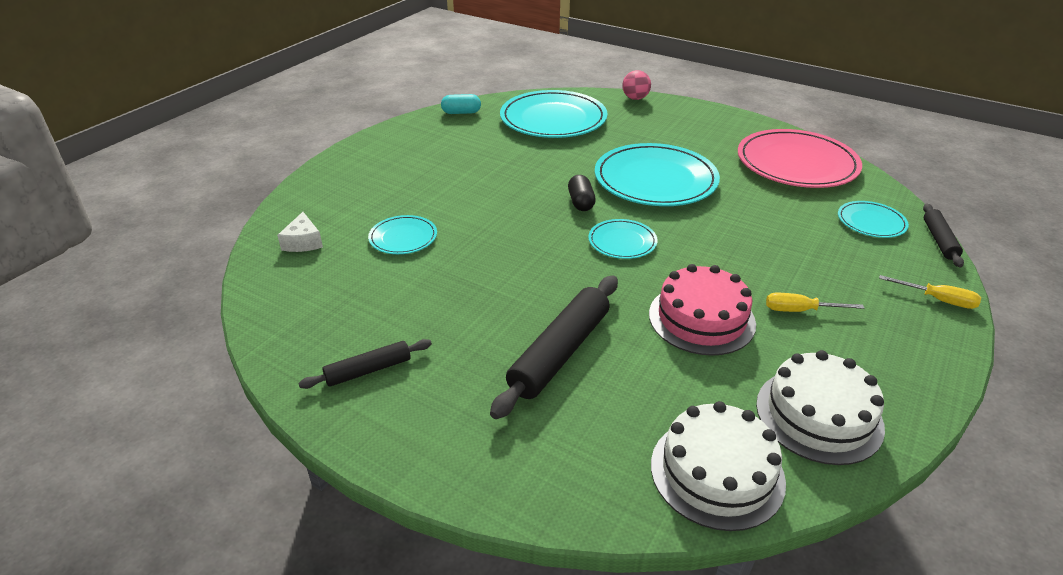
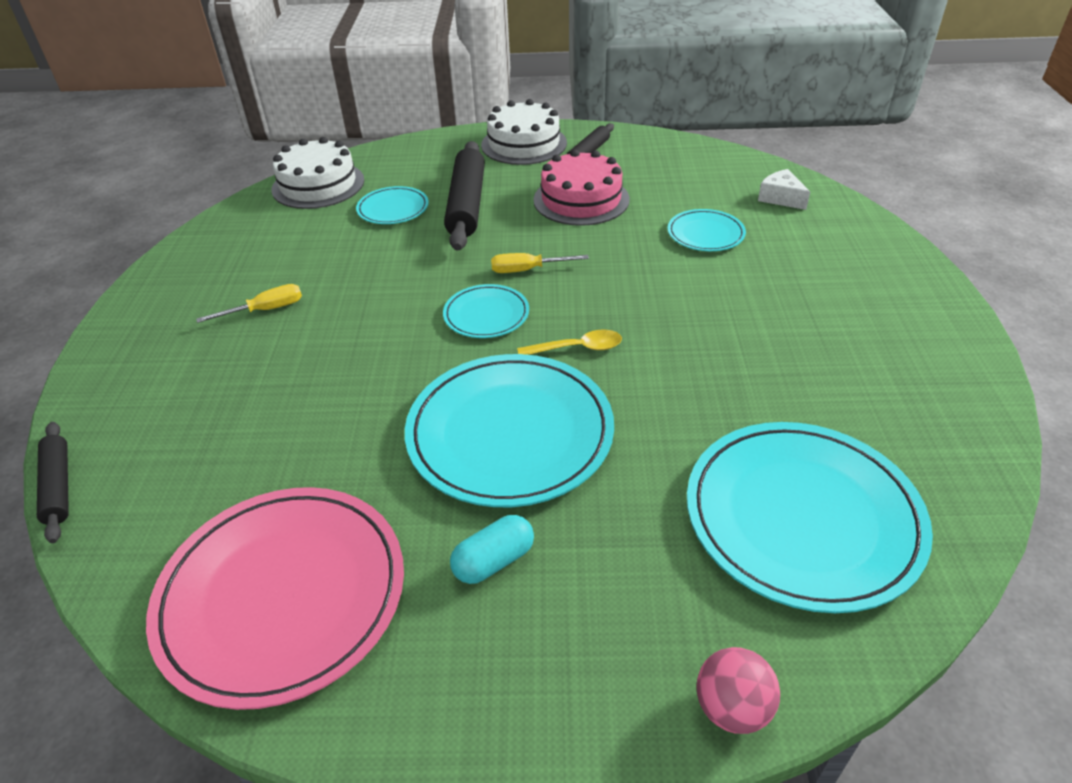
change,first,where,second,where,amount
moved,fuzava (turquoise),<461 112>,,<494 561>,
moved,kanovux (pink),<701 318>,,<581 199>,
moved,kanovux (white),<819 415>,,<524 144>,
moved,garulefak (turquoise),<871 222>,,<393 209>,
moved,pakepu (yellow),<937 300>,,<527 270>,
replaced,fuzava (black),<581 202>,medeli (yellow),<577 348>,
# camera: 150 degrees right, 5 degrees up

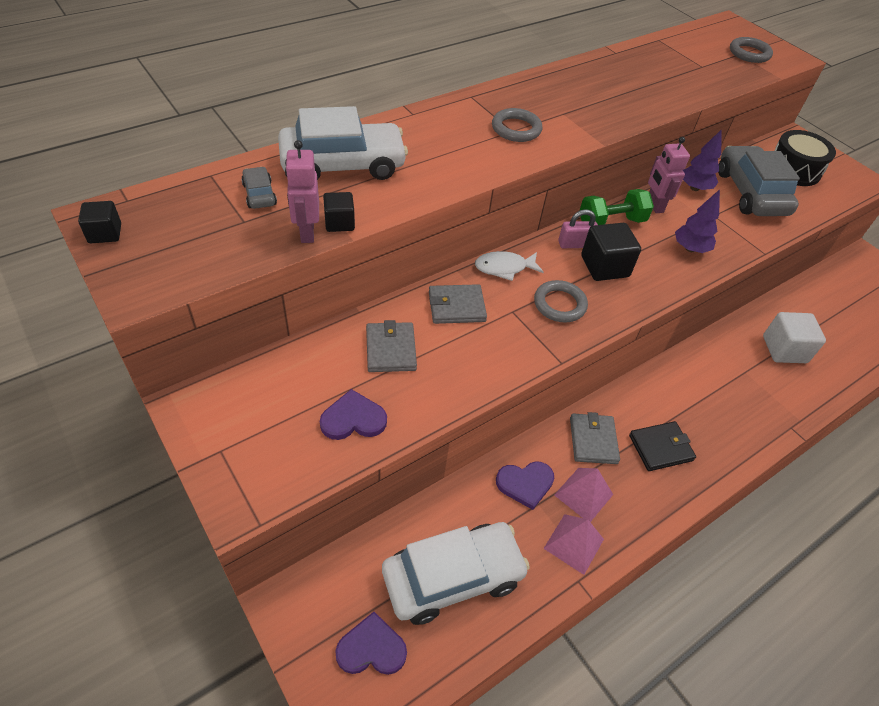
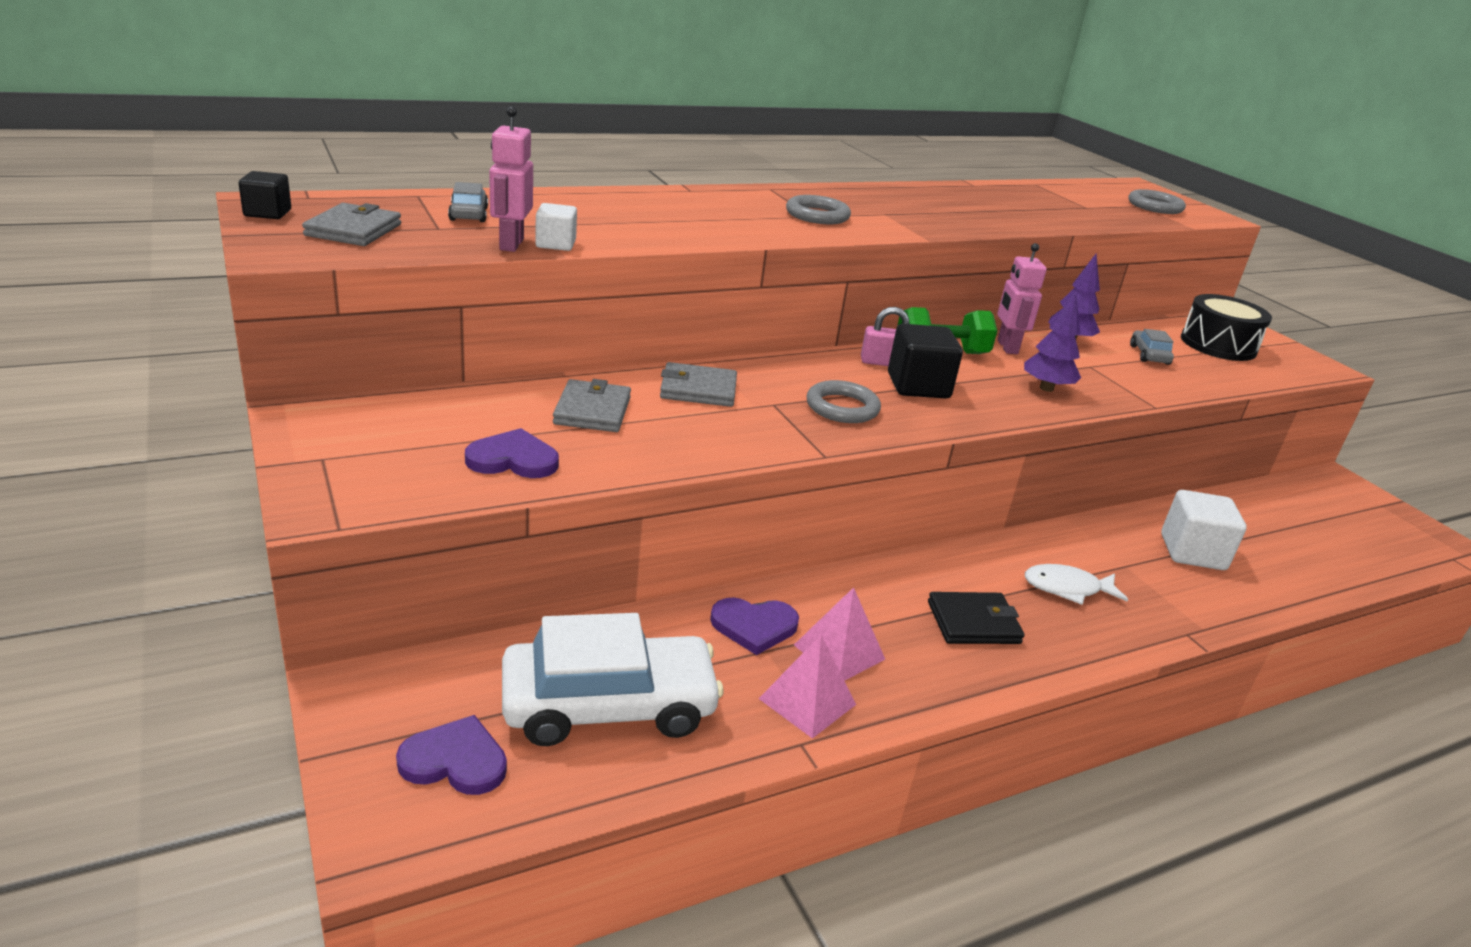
change,first,where,second,where,amount
removed,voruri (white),<343 165>,,,
moved,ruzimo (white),<504 268>,,<1067 588>,
moved,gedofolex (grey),<593 440>,,<353 230>,
recoloured,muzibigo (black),<339 223>,muzibigo (white),<555 244>,
resized,voruri (grey),<750 193>,,<1149 355>,x0.43
# camera: 10 degrees right, 20 degrees down

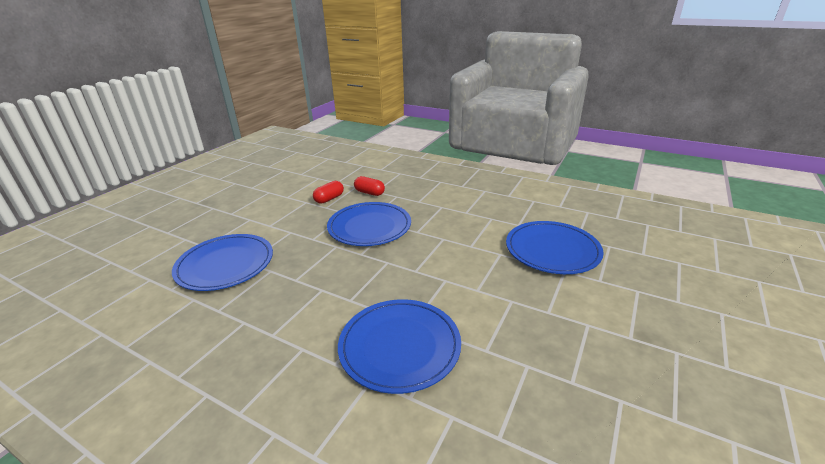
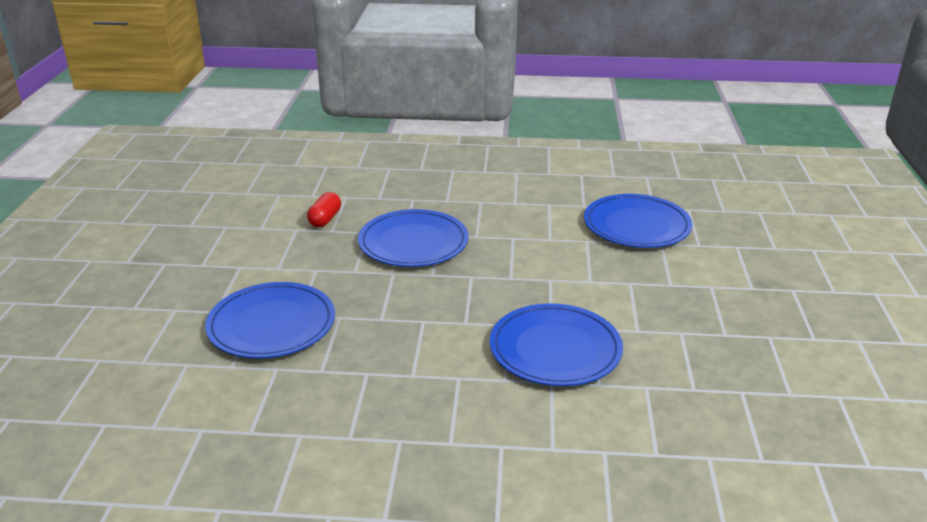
change,first,where,second,where,amount
removed,fuzava (red),<369 193>,,,
# camera: 25 degrees left, 0 degrees up

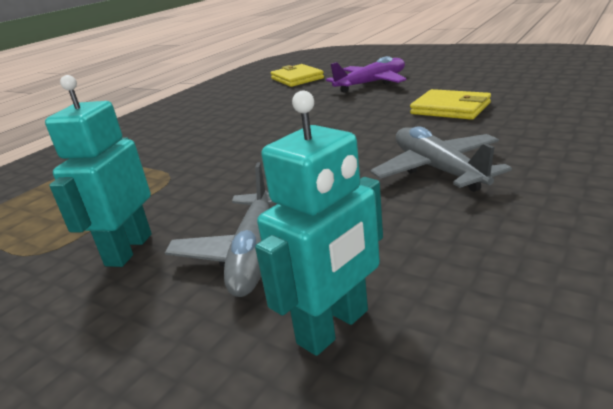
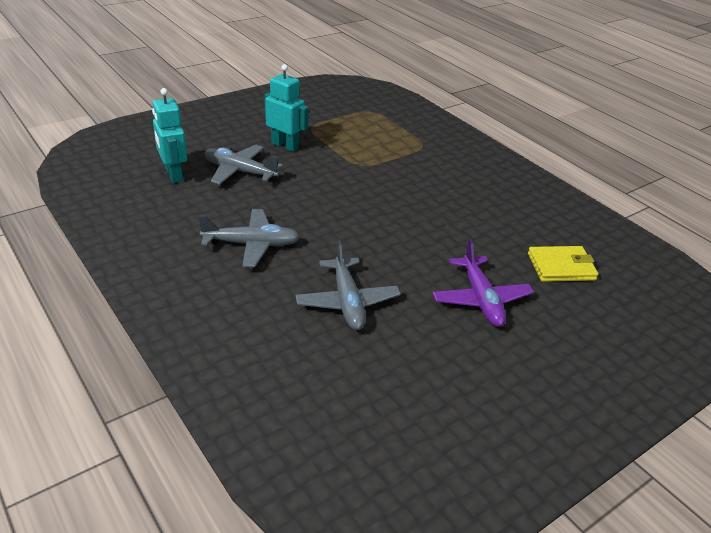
change,first,where,second,where,amount
replaced,gedofolex (yellow),<450 108>,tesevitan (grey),<347 302>,
# camera: 105 degrees right, 10 degrees up

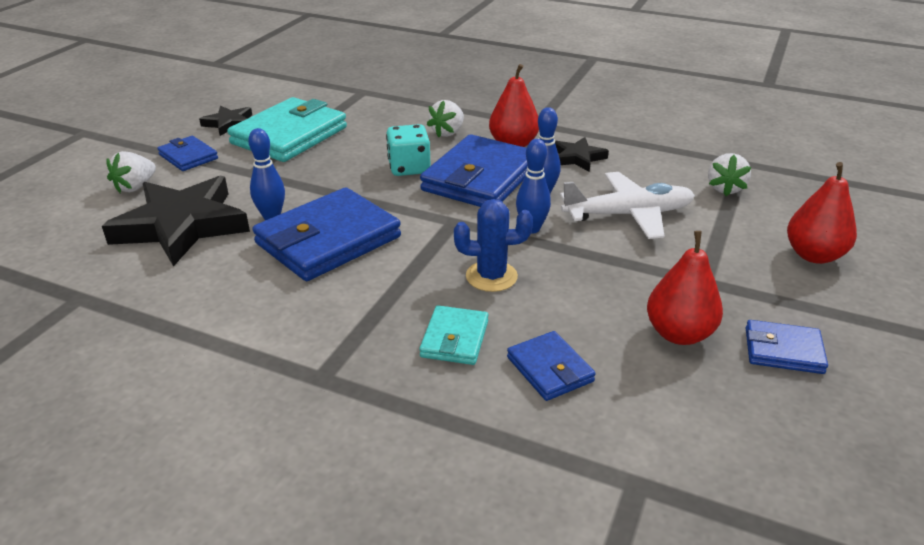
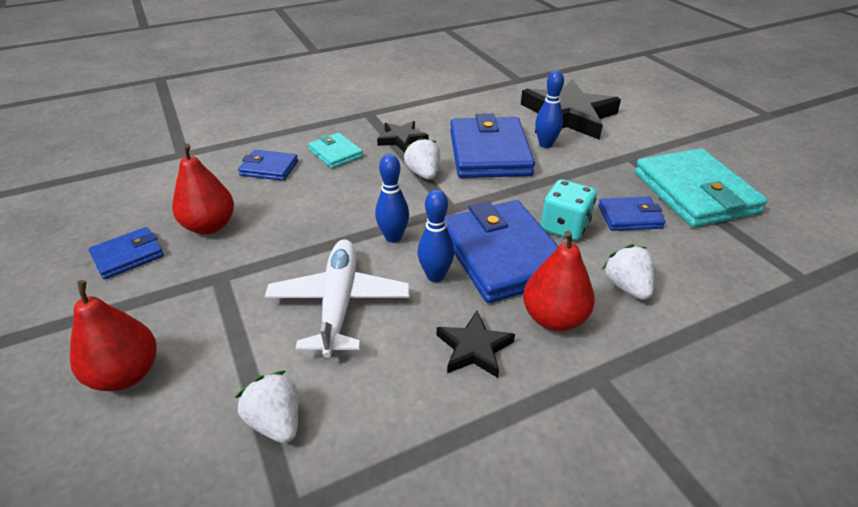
change,first,where,second,where,amount
removed,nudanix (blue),<491 276>,,,
moved,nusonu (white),<135 187>,,<423 173>,
moved,gedofolex (blue),<188 157>,,<629 217>,
moved,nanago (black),<229 123>,,<402 139>,
turned,tesevitan (white),<628 215>,,<339 303>,150 degrees clockwise
# camera: 130 degrees right, 5 degrees up

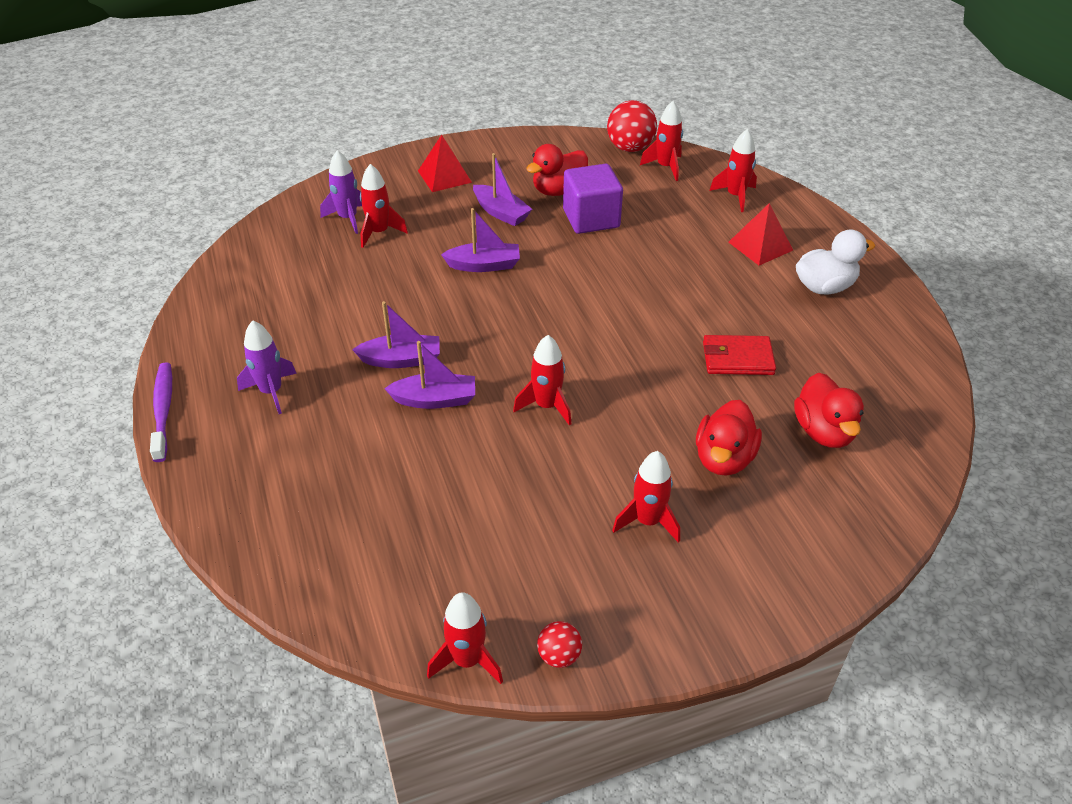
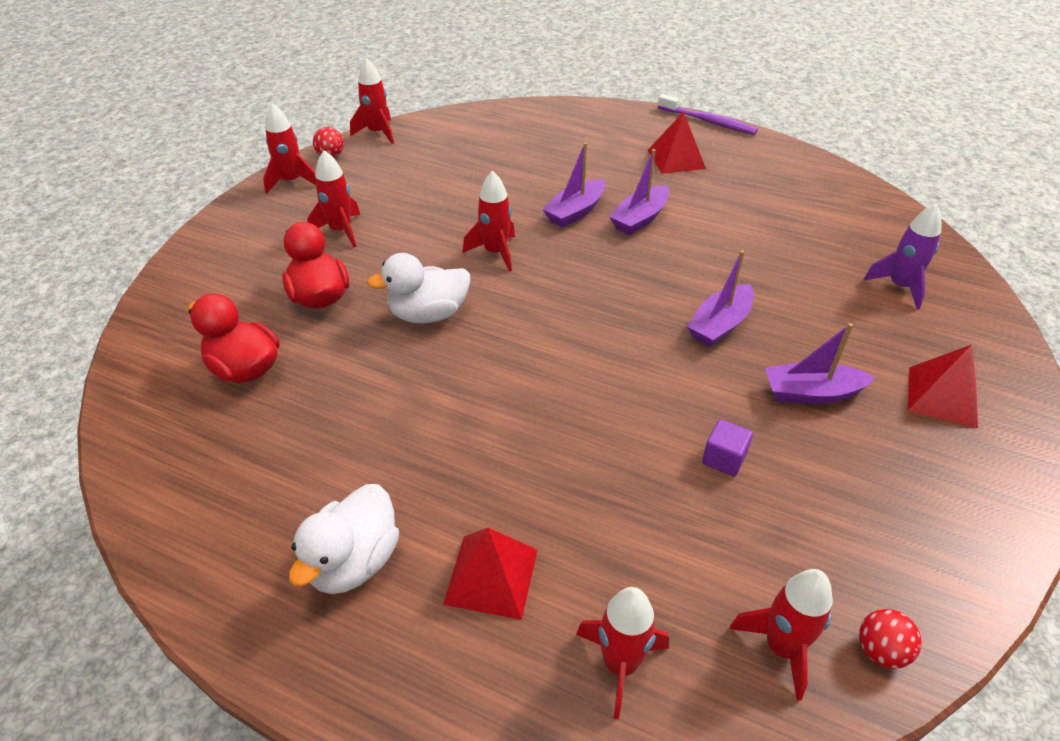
change,first,where,second,where,amount
removed,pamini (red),<558 190>,,,
removed,gedofolex (red),<737 358>,,,
added,,,pamini (white),<428 314>,
moved,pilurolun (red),<379 232>,,<291 182>,
replaced,pilurolun (purple),<271 392>,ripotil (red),<676 159>,
resized,muzibigo (purple),<591 218>,,<724 459>,x0.48
resized,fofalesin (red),<630 148>,,<880 650>,x0.54
# camera: 135 degrees right, 0 degrees up

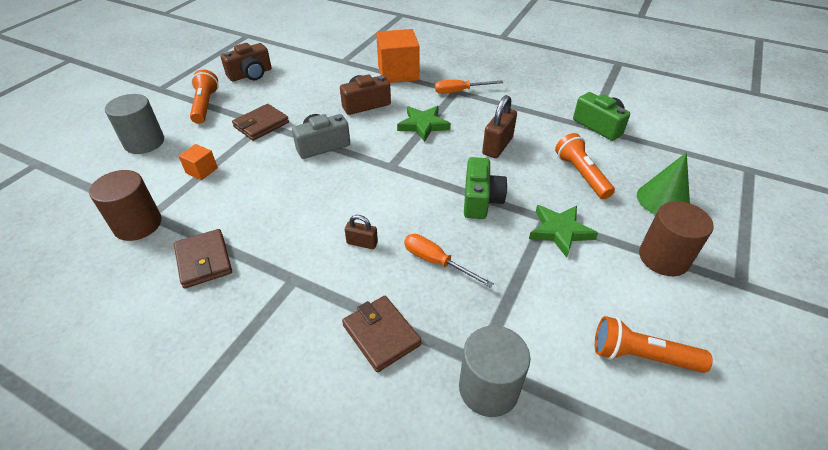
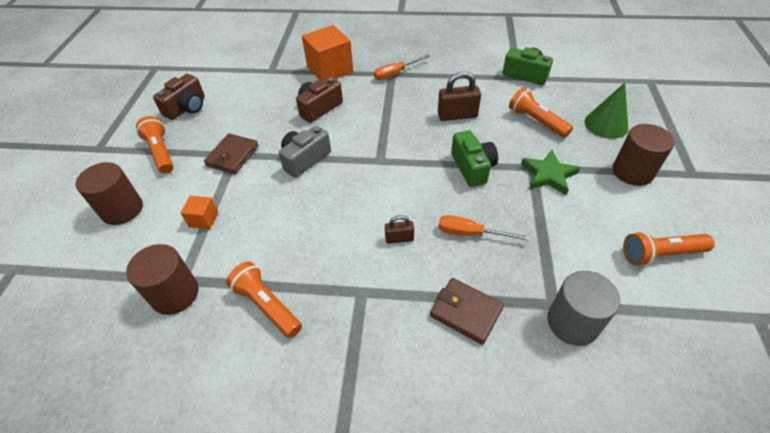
change,first,where,second,where,amount
removed,nanago (green),<423 125>,,,
replaced,gedofolex (brown),<204 261>,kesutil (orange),<267 305>,
recoloured,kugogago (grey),<144 142>,kugogago (brown),<122 209>,
turned,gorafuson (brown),<497 146>,,<457 115>,75 degrees clockwise
# camera: 20 degrees left, 5 degrees up

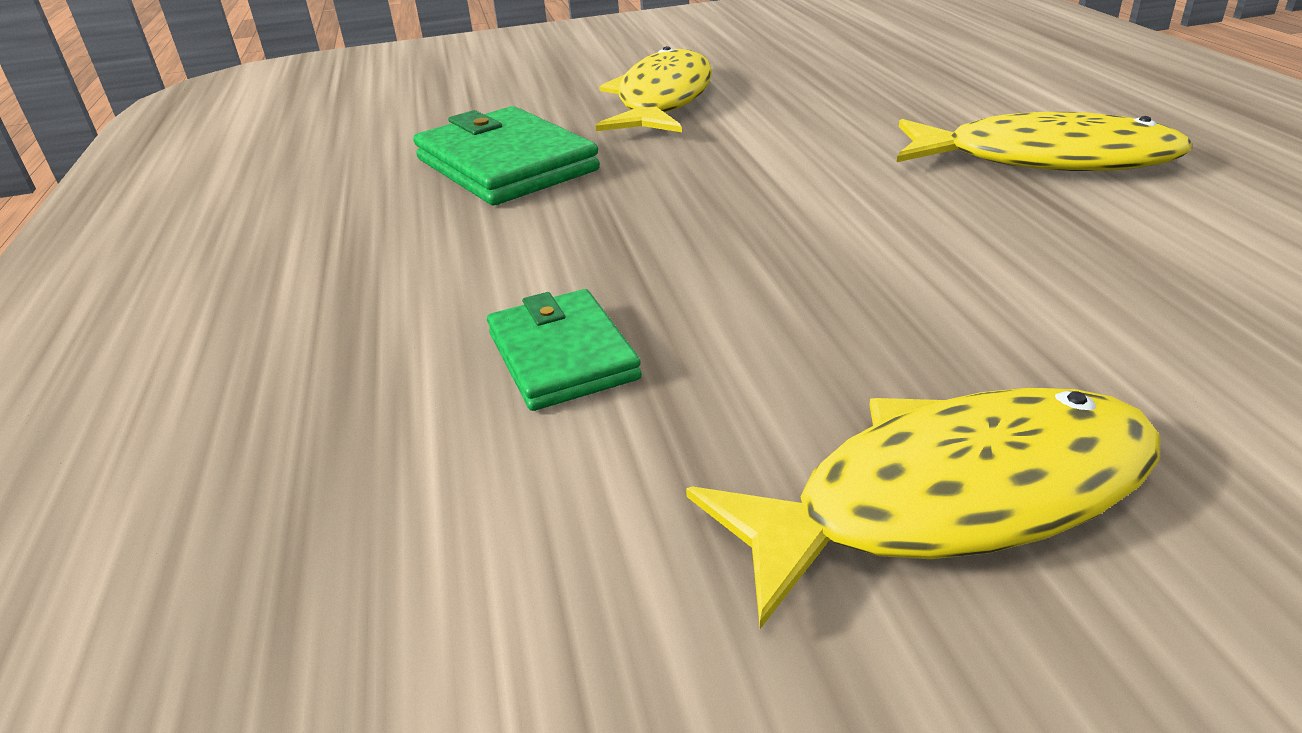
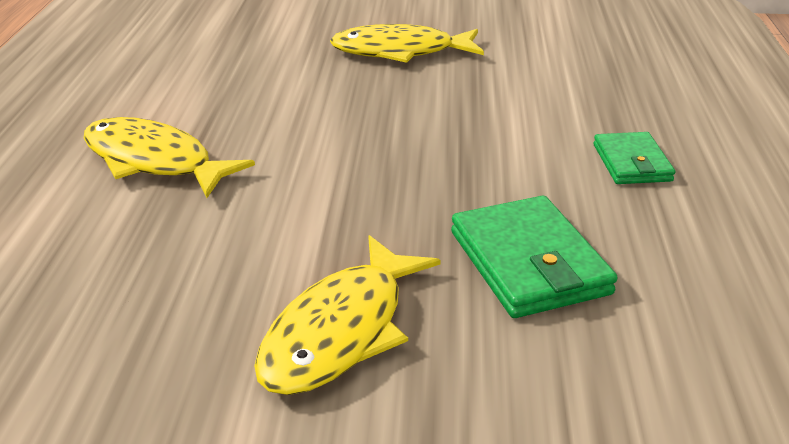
change,first,where,second,where,amount
moved,gedofolex (green),<562 356>,,<632 163>,
# camera: 165 degrees left, 0 degrees up

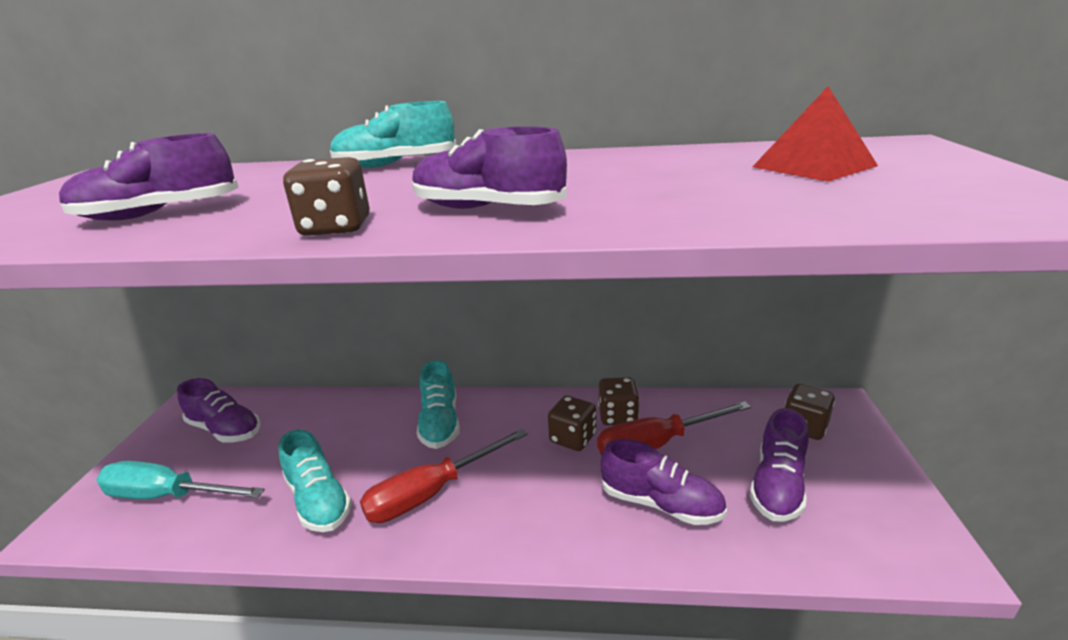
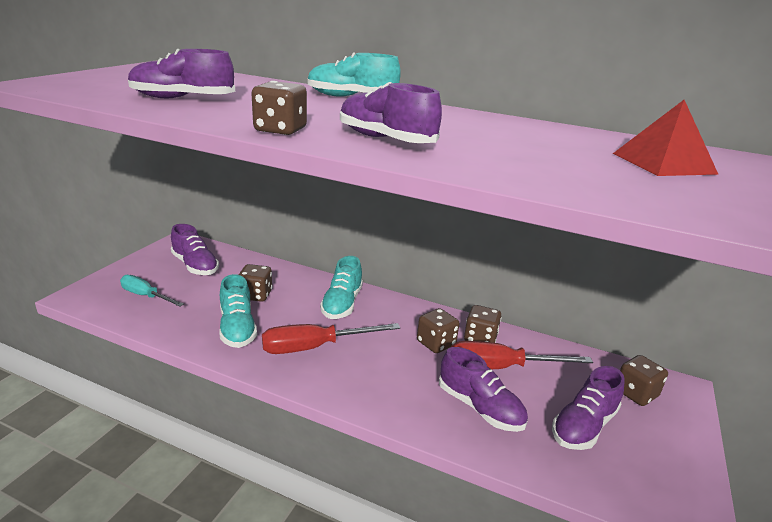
change,first,where,second,where,amount
added,,,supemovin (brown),<255 295>,
resized,pakepu (turquoise),<168 496>,,<145 296>,x0.66
# camera: 15 degrees right, 0 degrees up

